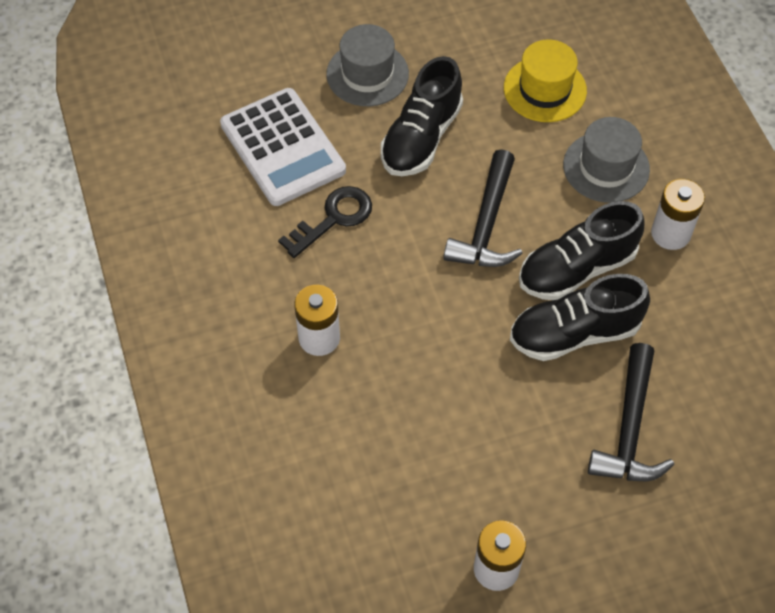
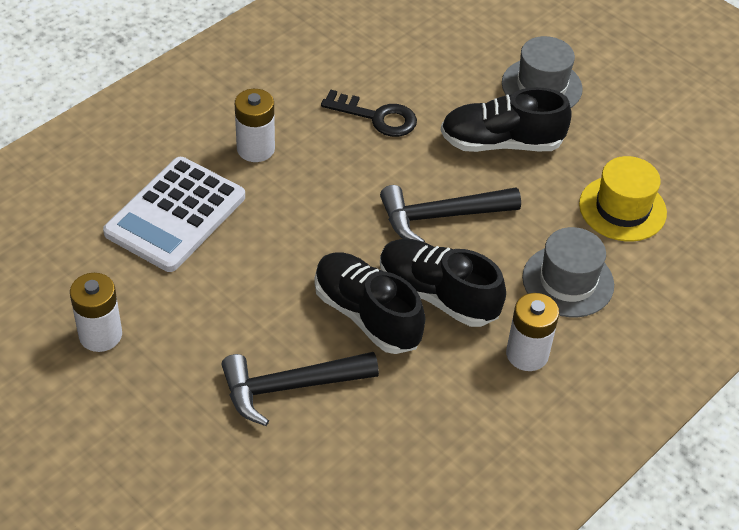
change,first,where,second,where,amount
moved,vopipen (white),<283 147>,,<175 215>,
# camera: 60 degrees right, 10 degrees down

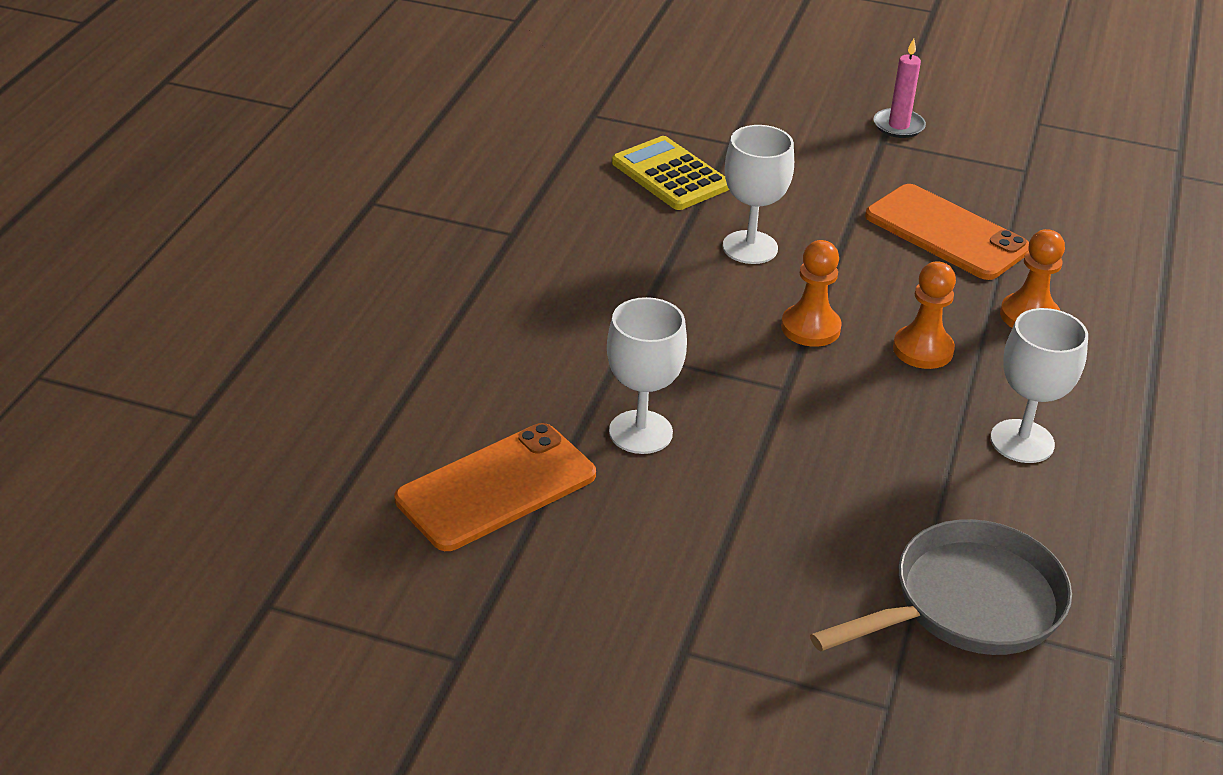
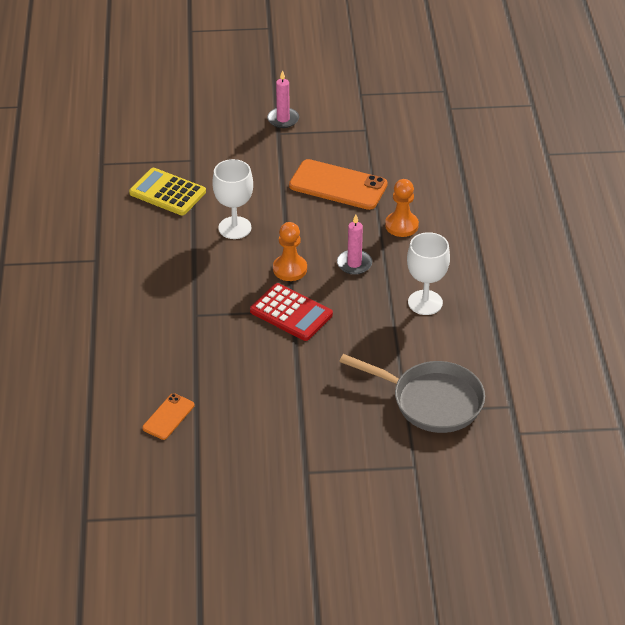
change,first,where,second,where,amount
removed,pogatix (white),<640 432>,,,
added,,,vopipen (red),<291 313>,
replaced,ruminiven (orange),<923 349>,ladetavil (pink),<354 264>,
turned,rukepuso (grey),<968 604>,,<431 401>,75 degrees clockwise
resized,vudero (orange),<496 487>,,<168 417>,x0.52
# camera: 20 degrees left, 5 degrees up

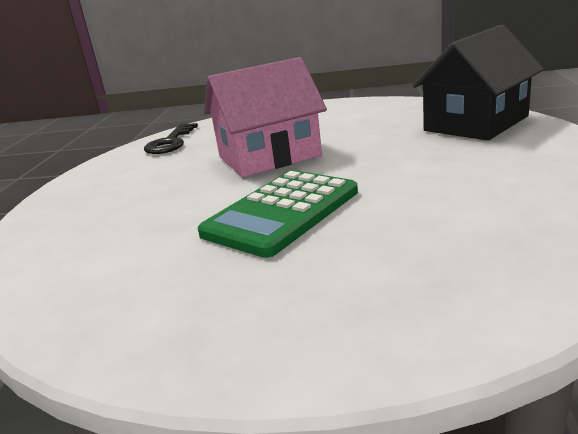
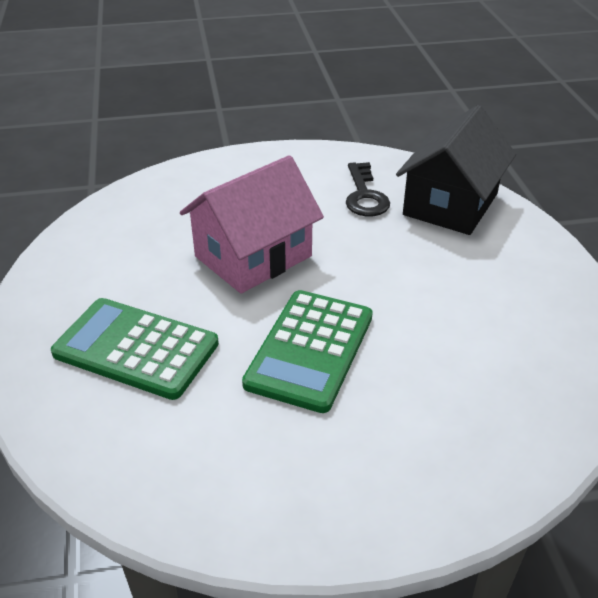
change,first,where,second,where,amount
added,,,vopipen (green),<136 348>,
moved,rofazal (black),<170 143>,,<365 195>,
# camera: 20 degrees left, 15 degrees up

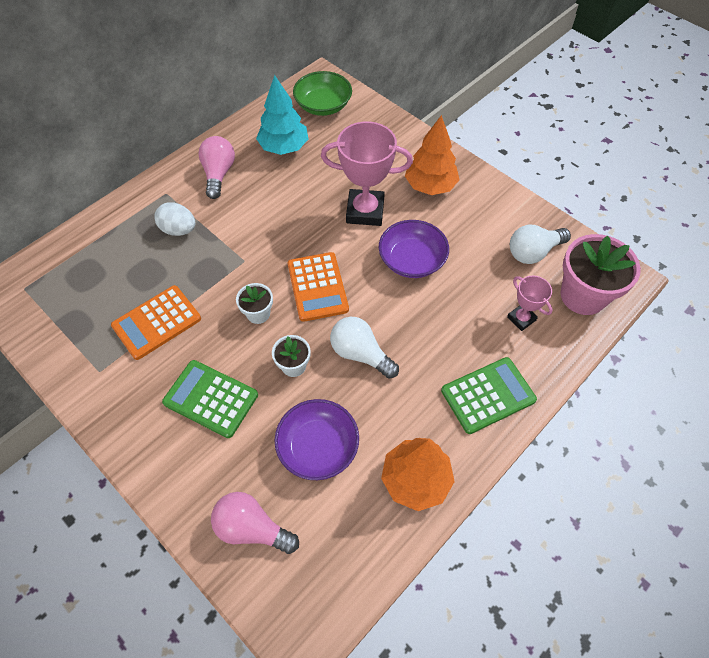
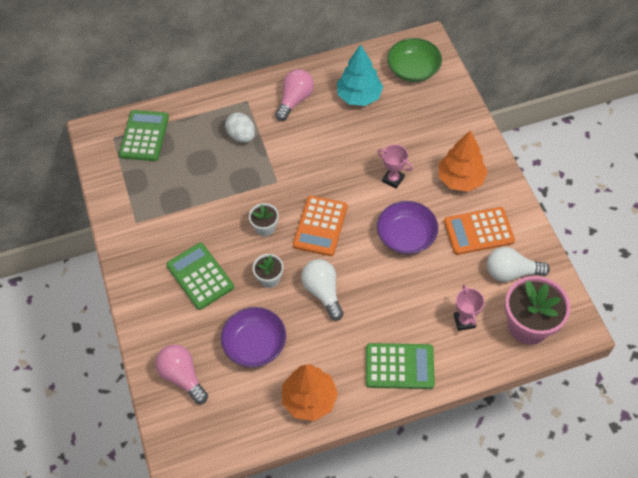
change,first,where,second,where,amount
added,,,vopipen (green),<144 136>,
moved,vopipen (orange),<157 322>,,<478 231>,
resized,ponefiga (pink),<365 211>,,<393 179>,x0.53
# camera: 30 degrees right, 0 degrees up

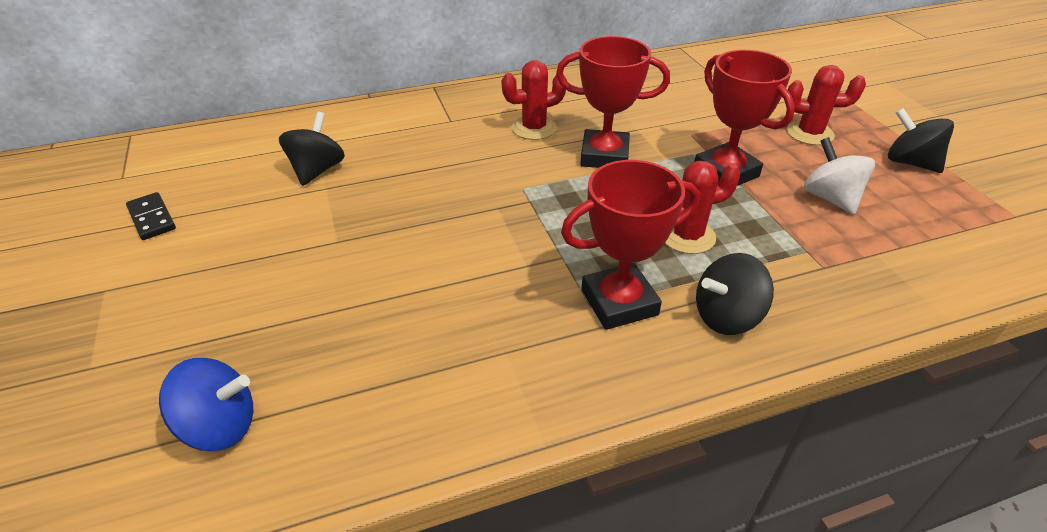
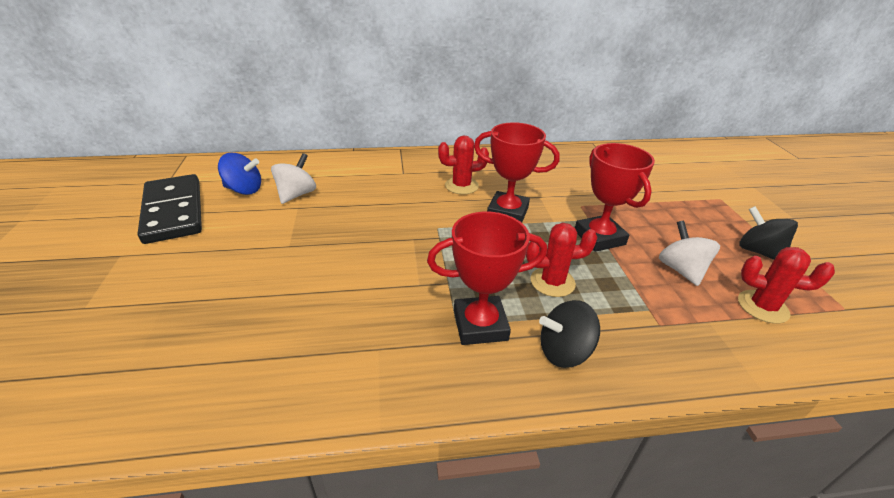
change,first,where,second,where,amount
moved,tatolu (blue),<220 426>,,<244 190>,
moved,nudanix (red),<810 133>,,<762 307>,
recoloured,tatolu (black),<317 170>,tatolu (white),<296 195>,
resized,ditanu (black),<152 218>,,<173 211>,x2.25
# camera: 10 degrees right, 5 degrees down

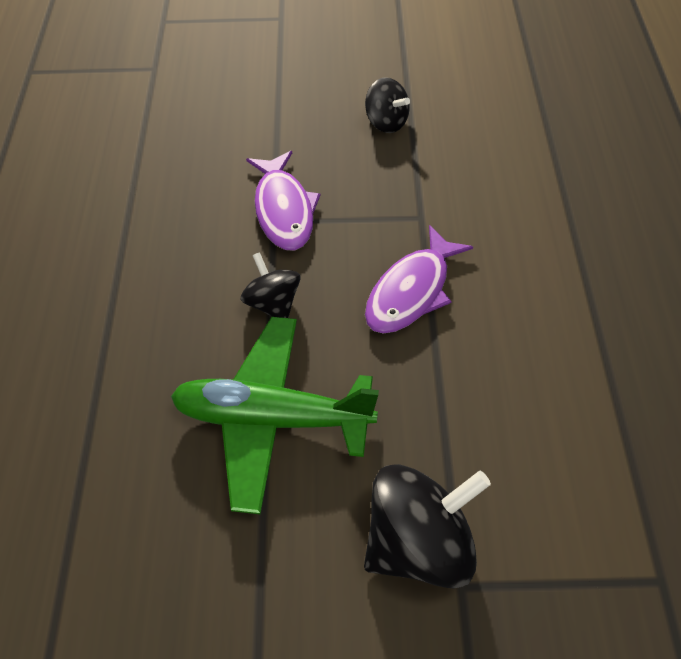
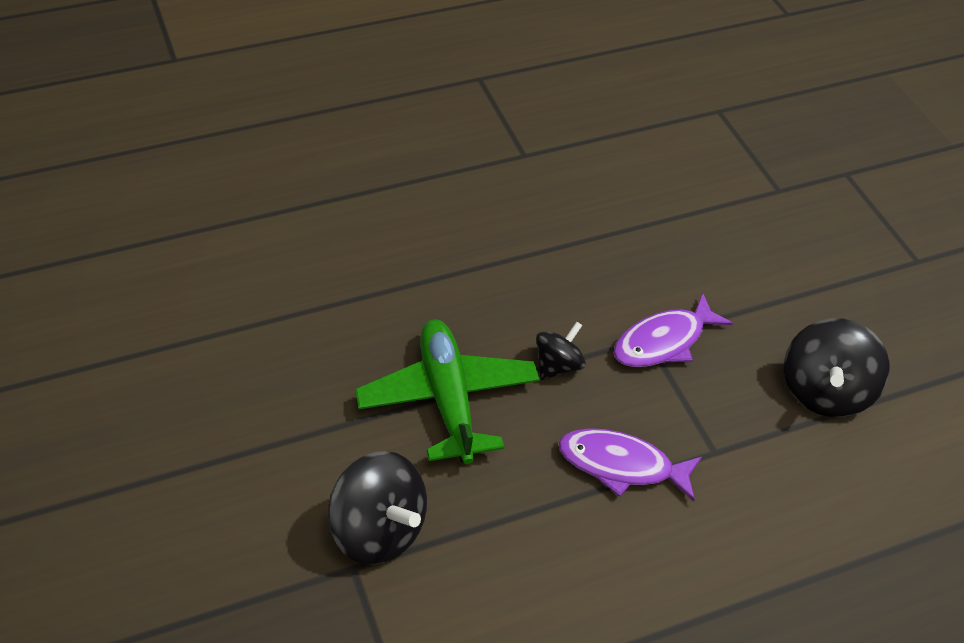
change,first,where,second,where,amount
resized,tatolu (black),<386 122>,,<824 391>,x1.71
# camera: 65 degrees right, 5 degrees down

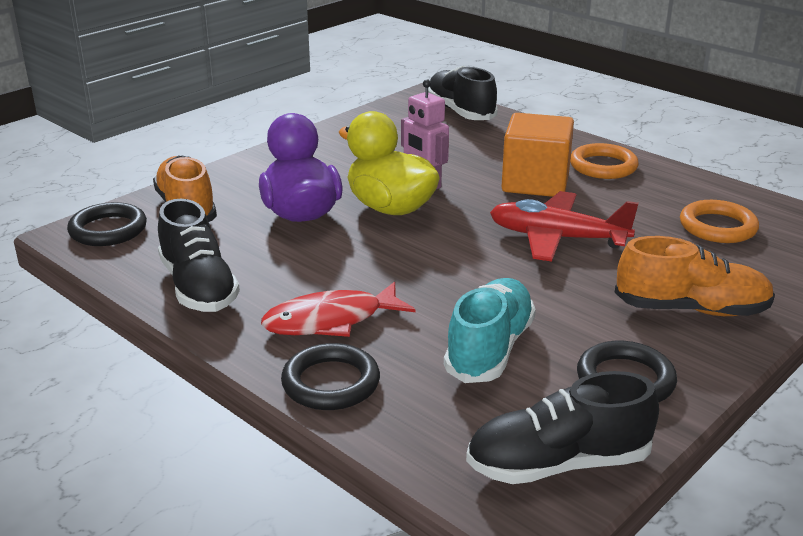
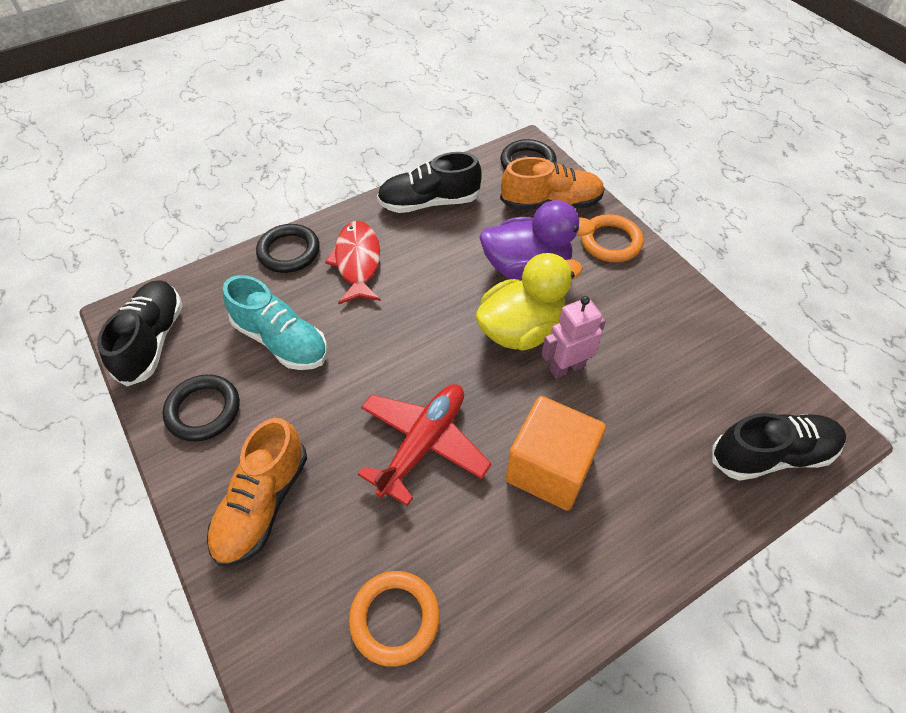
change,first,where,second,where,amount
moved,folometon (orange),<603 166>,,<610 242>,
# camera: 105 degrees right, 25 degrees up

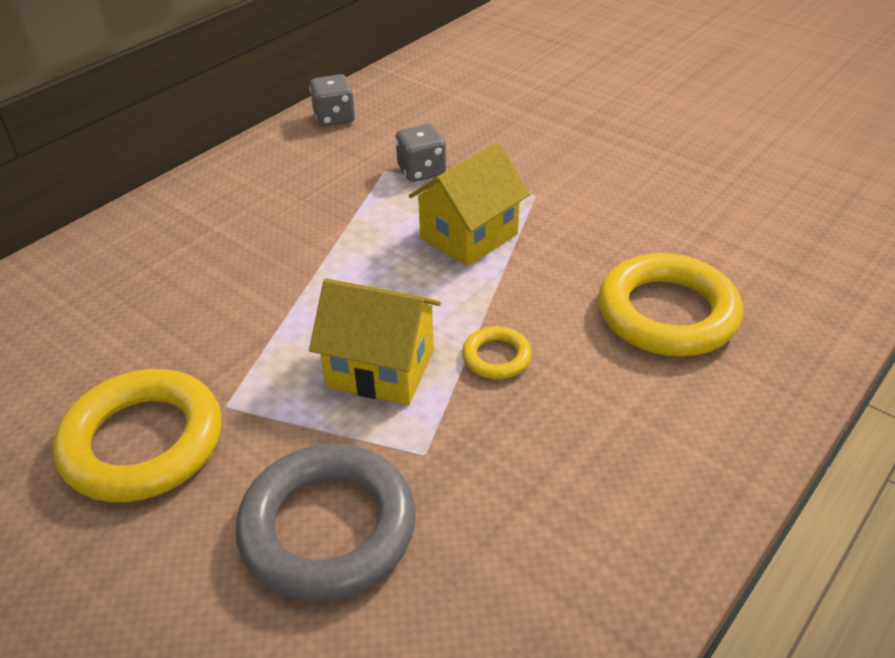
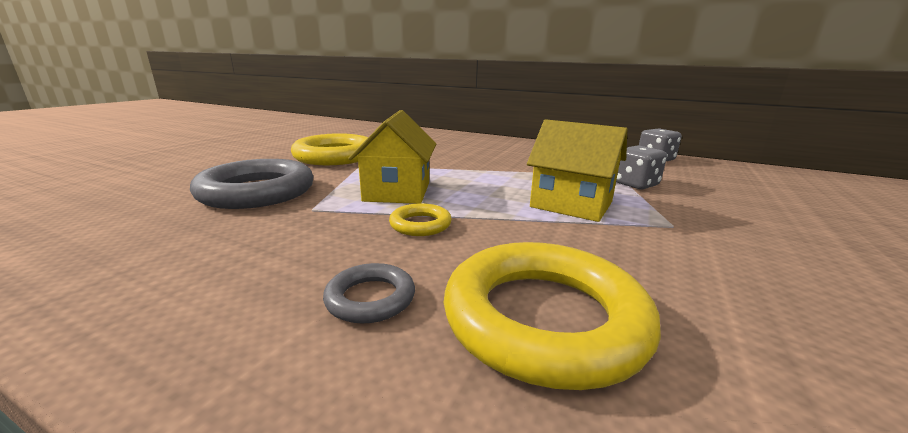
change,first,where,second,where,amount
added,,,folometon (grey),<370 298>,
# camera: 75 degrees right, 20 degrees down

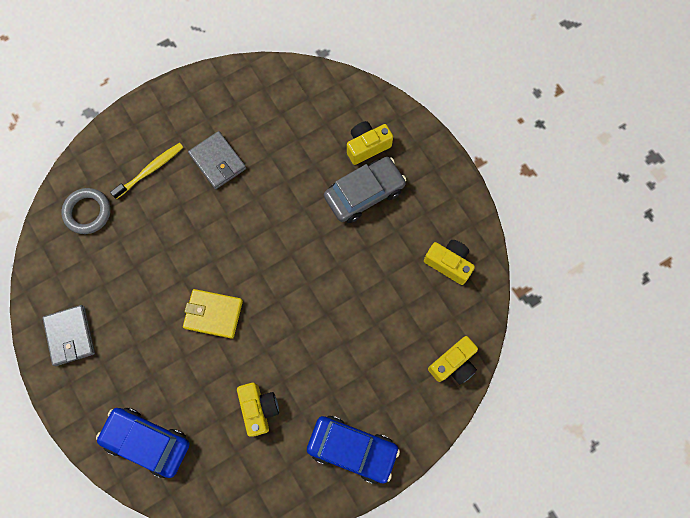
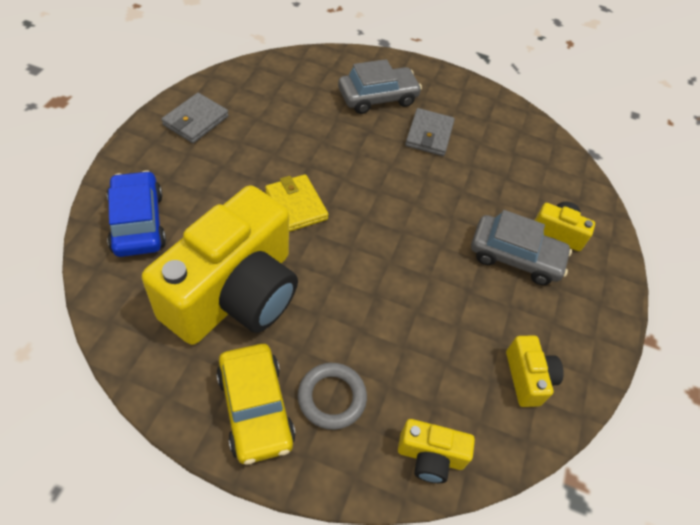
change,first,where,second,where,amount
moved,folometon (grey),<88 212>,,<332 397>,
replaced,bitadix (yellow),<150 170>,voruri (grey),<377 97>,
recoloured,voruri (blue),<352 449>,voruri (yellow),<255 408>,
resized,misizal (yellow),<259 408>,,<235 293>,x2.39
# camera: 45 degrees right, 20 degrees down

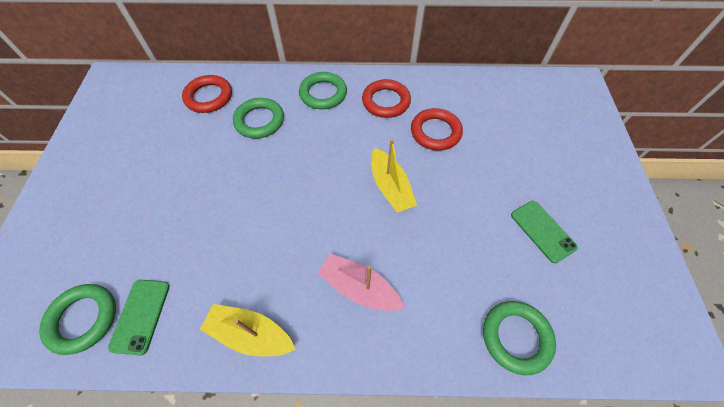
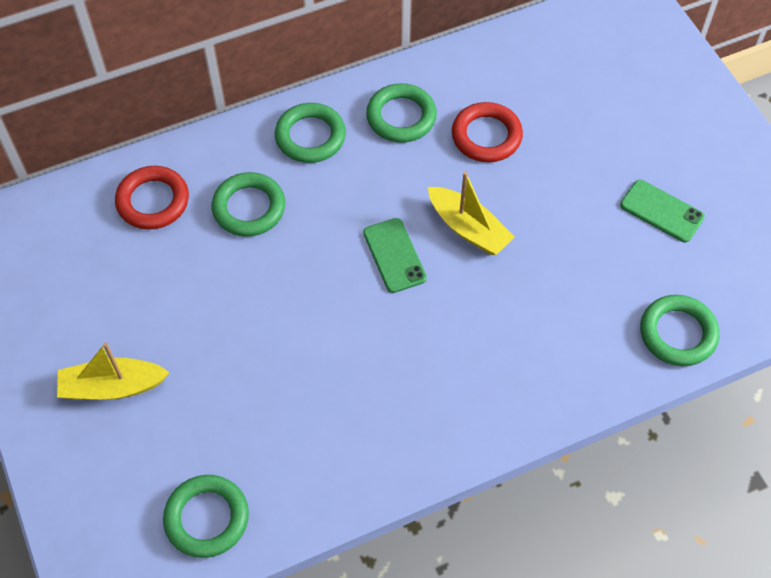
change,first,where,second,where,amount
removed,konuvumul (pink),<359 288>,,,
moved,vudero (green),<141 316>,,<394 255>,
moved,konuvumul (yellow),<250 334>,,<112 387>,
recoloured,folometon (red),<386 101>,folometon (green),<401 117>,
# camera: 25 degrees left, 0 degrees up

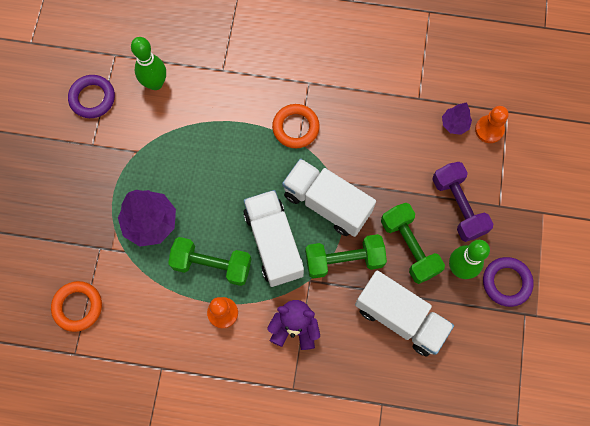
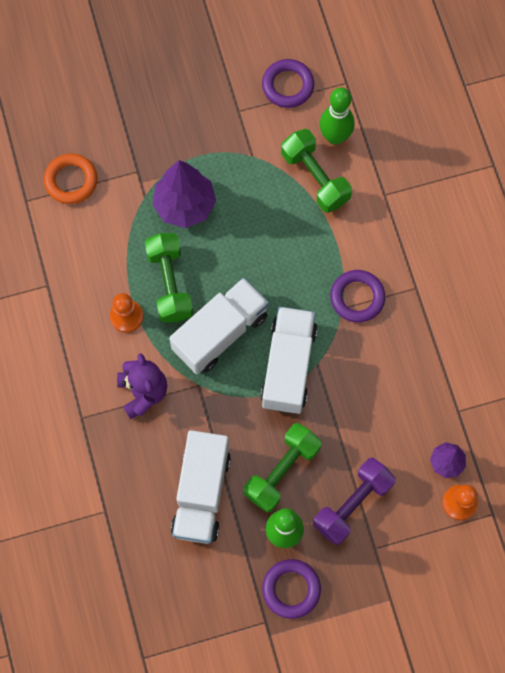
change,first,where,second,where,amount
moved,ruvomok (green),<344 260>,,<315 178>,
recoloured,folometon (orange),<295 128>,folometon (purple),<357 297>,
# camera: 65 degrees right, 0 degrees up

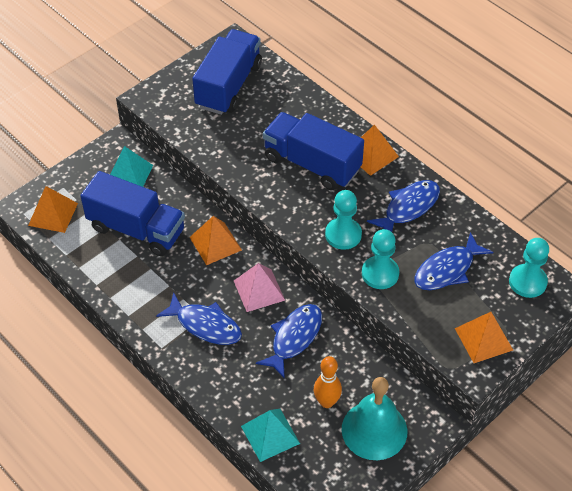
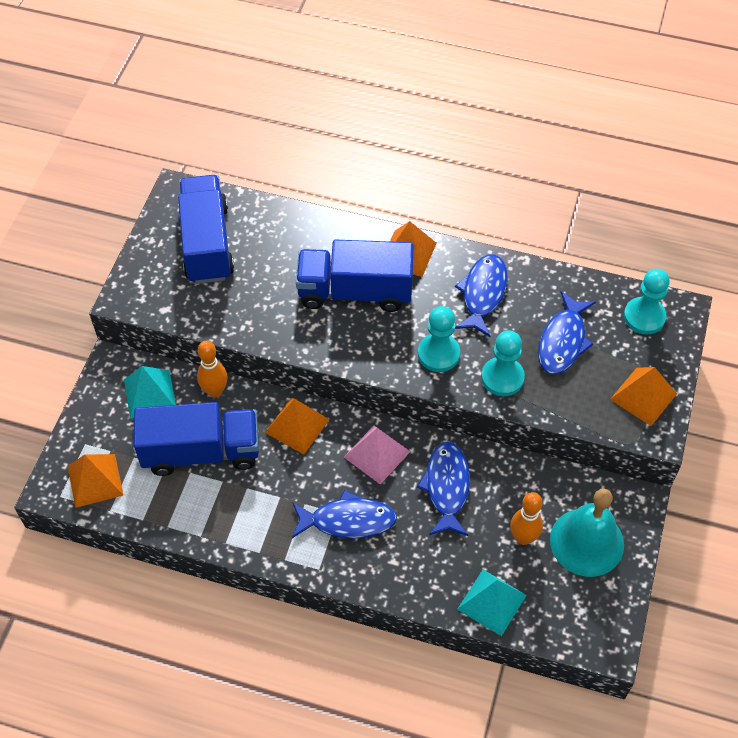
change,first,where,second,where,amount
added,,,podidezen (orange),<215 391>,
# camera: 30 degrees left, 5 degrees up

